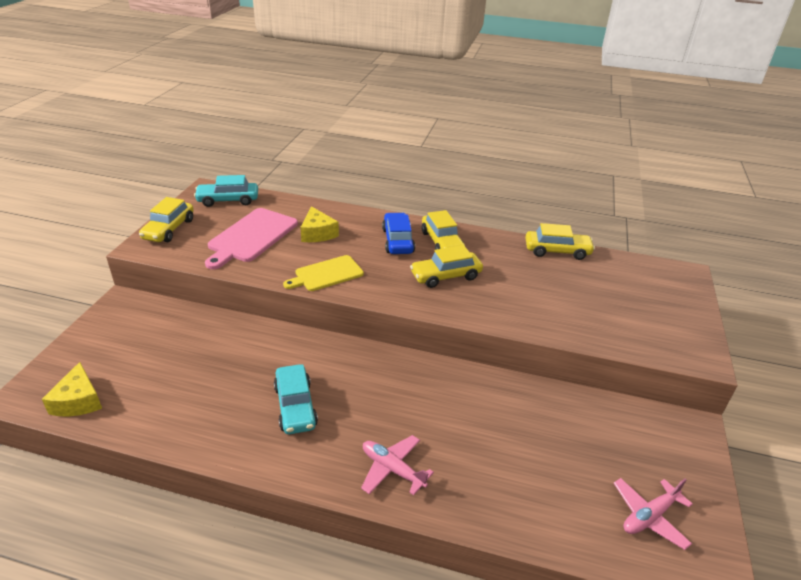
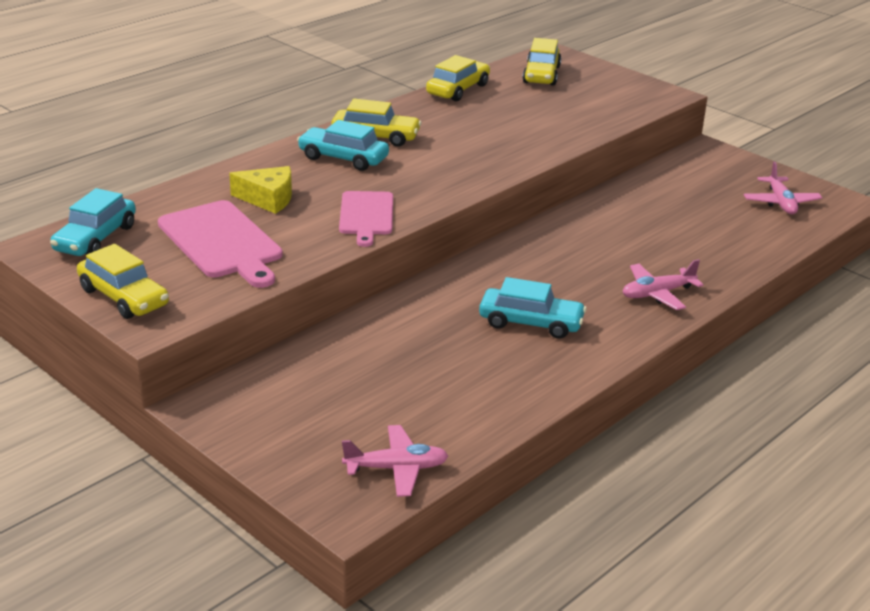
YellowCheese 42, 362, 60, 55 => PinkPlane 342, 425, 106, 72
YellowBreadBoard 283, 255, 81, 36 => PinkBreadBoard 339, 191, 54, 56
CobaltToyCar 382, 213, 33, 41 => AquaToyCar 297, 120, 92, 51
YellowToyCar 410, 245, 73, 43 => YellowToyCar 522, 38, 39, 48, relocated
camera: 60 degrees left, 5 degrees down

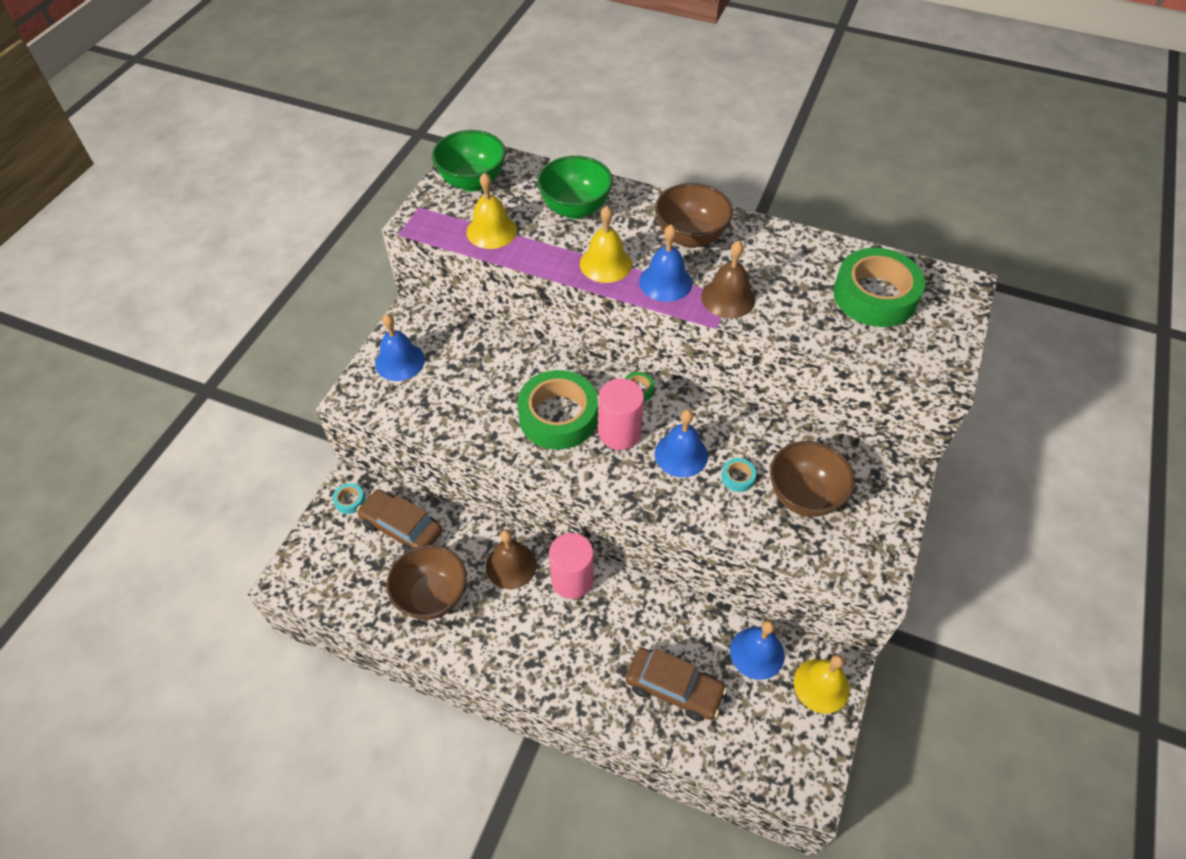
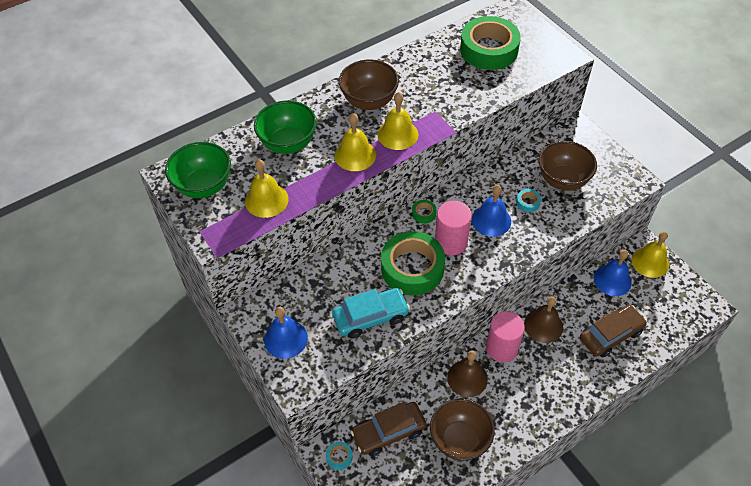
CobaltBell 639, 224, 53, 78 => YellowBell 377, 92, 41, 58
BrownBell 701, 241, 54, 77 => BrownBell 524, 296, 39, 47, relocated
nothing => AquaToyCar 332, 288, 78, 50
camera: 55 degrees left, 0 degrees up

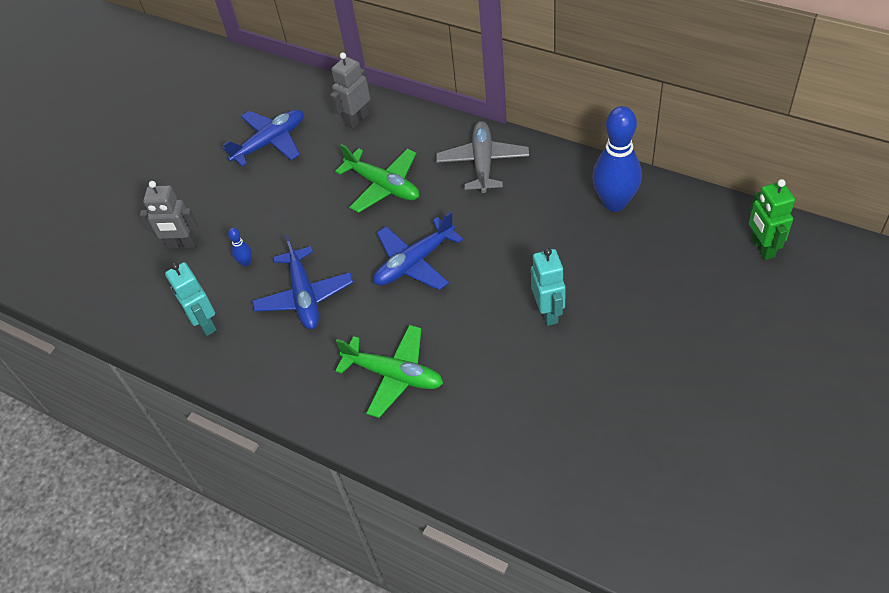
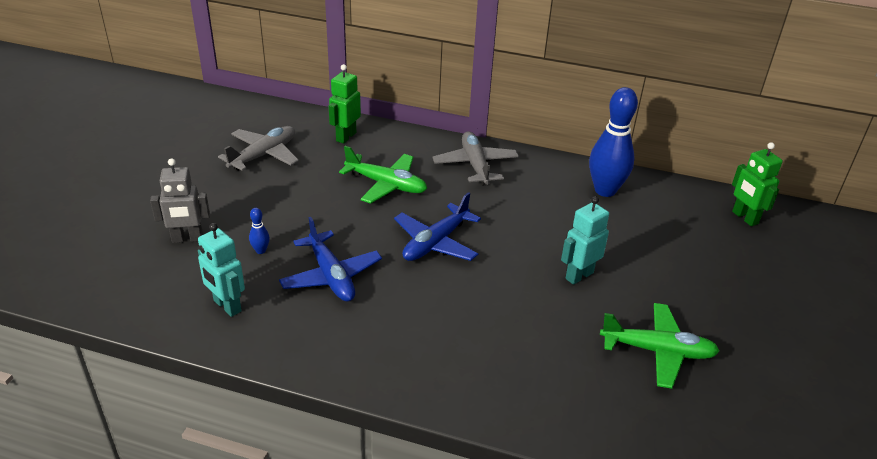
CobaltPlane 222, 110, 82, 57 => GreyPlane 218, 126, 81, 45
GreyRobot 330, 52, 40, 77 => EmeraldRobot 329, 64, 32, 80
EmeraldPlane 335, 325, 108, 93 => EmeraldPlane 600, 303, 119, 86, relocated
AquaRobot 531, 248, 35, 78 => AquaRobot 561, 196, 48, 89, 105 degrees counterclockwise
camera: 20 degrees left, 15 degrees down

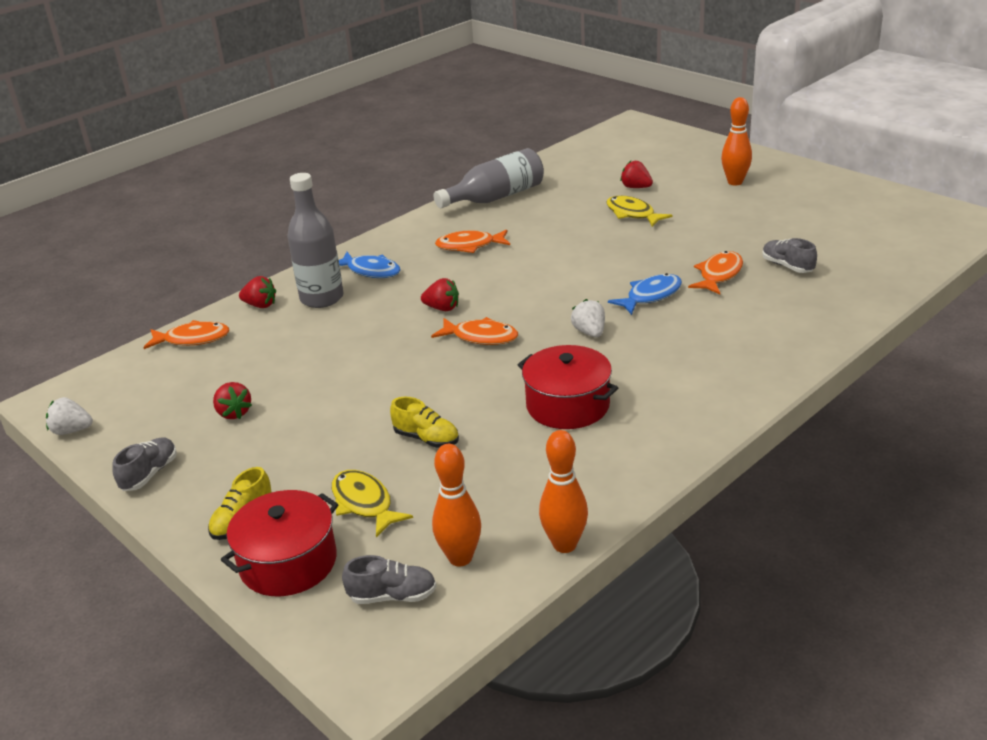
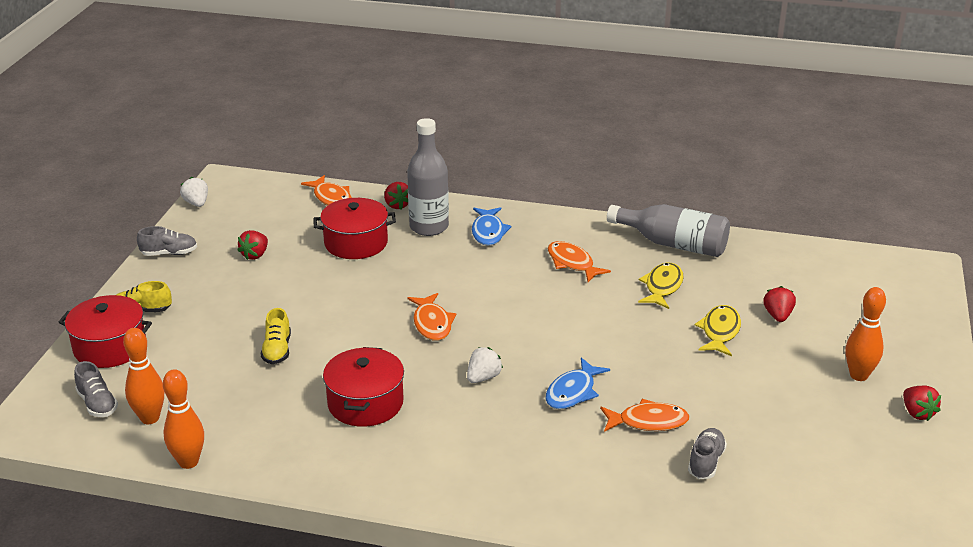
YellowFishFigure 332, 470, 81, 67 => YellowFishFigure 638, 262, 46, 47, relocated
CrimsonStrawberry 421, 278, 38, 33 => CrimsonStrawberry 903, 386, 38, 35, relocated
CobaltFishFigure 608, 273, 74, 42 => CobaltFishFigure 546, 357, 64, 52, 105 degrees clockwise
nothing => CrimsonCookingPot 313, 198, 83, 61
camera: 55 degrees right, 0 degrees up

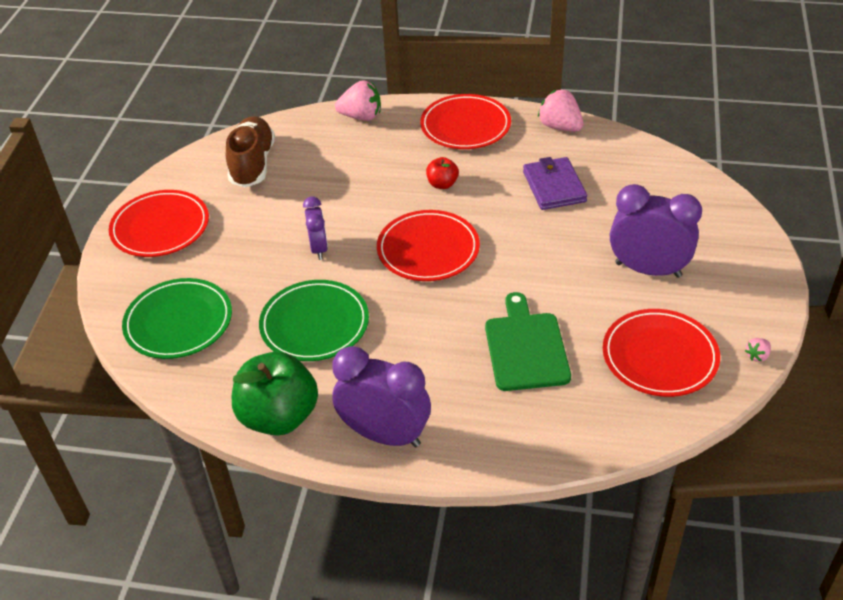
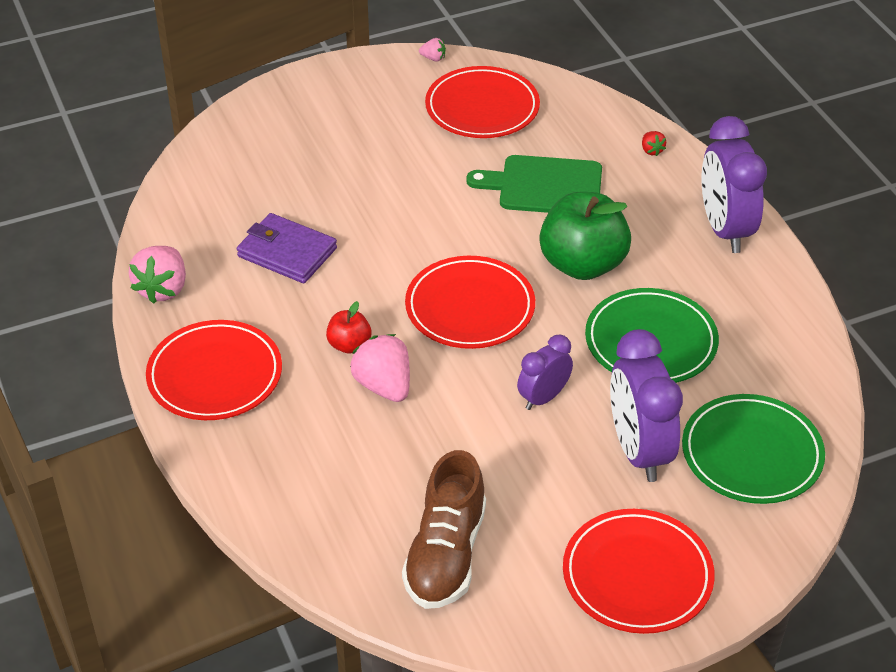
BrownSneaker 226, 116, 49, 72 => BrownSneaker 402, 450, 84, 159, 45 degrees counterclockwise
EmeraldAppleFruit 232, 352, 86, 84 => EmeraldAppleFruit 539, 192, 92, 88, relocated
PinkStrawberry 335, 80, 46, 41 => PinkStrawberry 350, 334, 60, 68, relocated
EmeraldBreadBoard 485, 292, 86, 99 => EmeraldBreadBoard 466, 155, 136, 58, 45 degrees clockwise
PurpleWallet 523, 157, 64, 53 => PurpleWallet 237, 213, 100, 70, 75 degrees clockwise
PurpleBedsideClock 610, 184, 92, 94 => PurpleBedsideClock 610, 329, 73, 153, relocated
nothing => CrimsonStrawberry 642, 131, 24, 25
camera: 125 degrees left, 0 degrees up

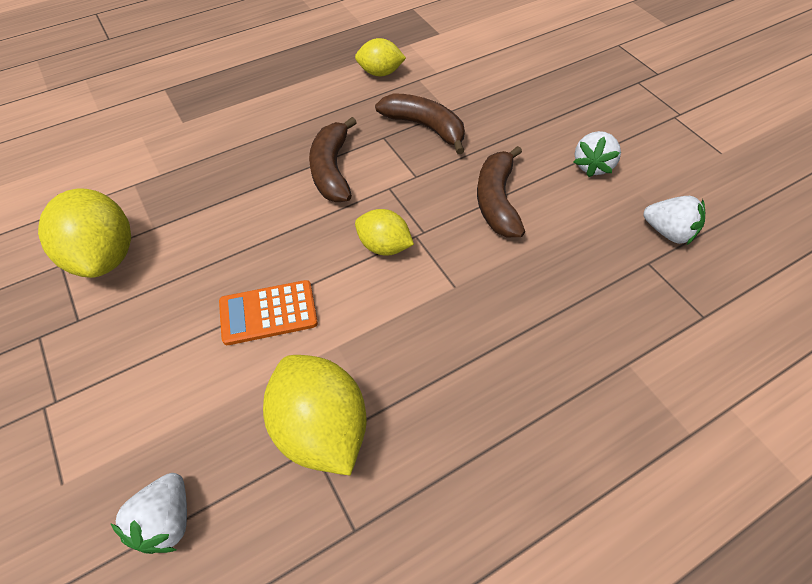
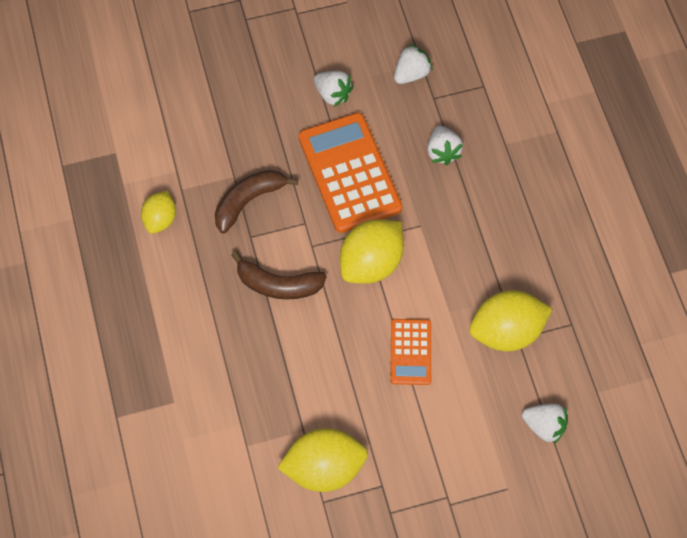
YellowToyLemon 355, 209, 59, 47 => YellowToyLemon 340, 219, 64, 65, x1.70
BrownToyBanana 477, 146, 48, 91 => OrangePocketCalculator 298, 113, 104, 120
nothing => SnowWhiteStrawberry 427, 126, 36, 39
camera: 75 degrees left, 10 degrees up

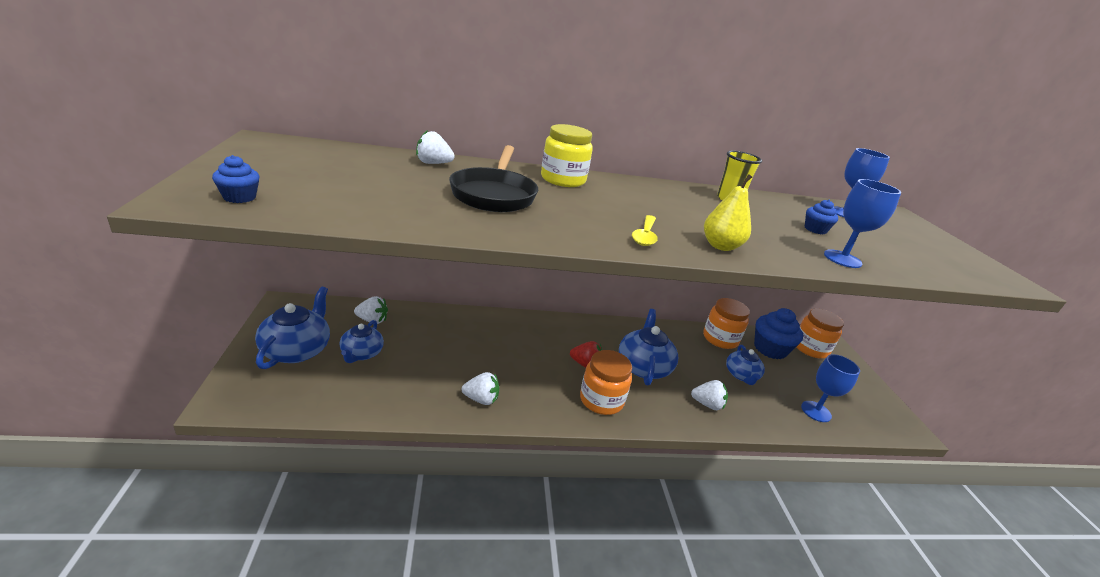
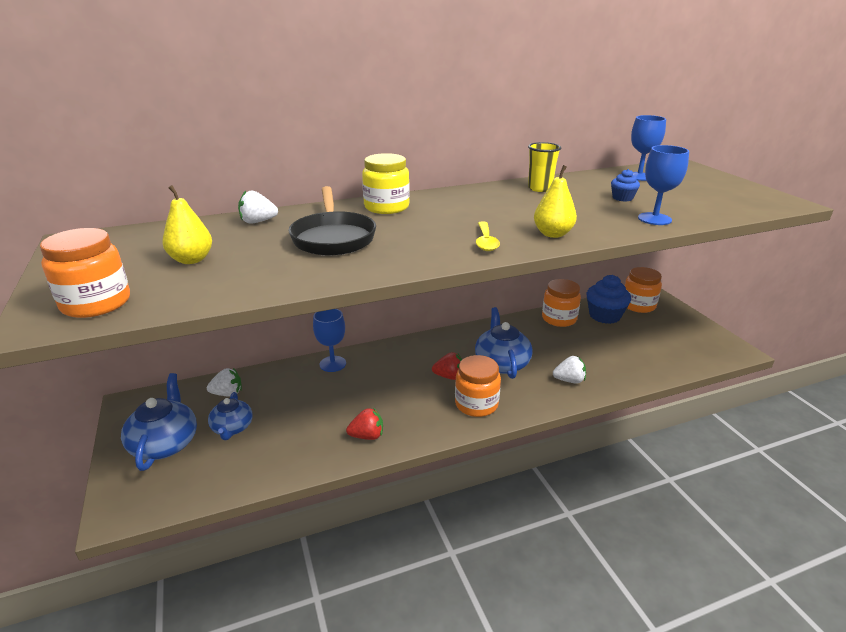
CobaltCupcake 212, 155, 48, 48 => OrangePreserveJar 40, 228, 90, 90
SnowWhiteStrawberry 461, 372, 38, 33 => CrimsonStrawberry 346, 408, 37, 32
CobaltTeaPot 726, 345, 39, 40 => nothing
CobaltChalice 801, 354, 59, 68 => CobaltChalice 313, 309, 33, 63, relocated
nothing => YellowToyPear 162, 185, 50, 79
camera: 10 degrees left, 0 degrees up

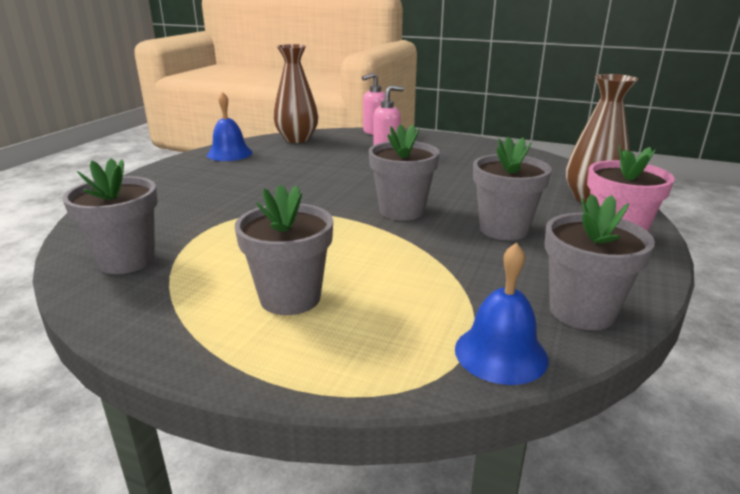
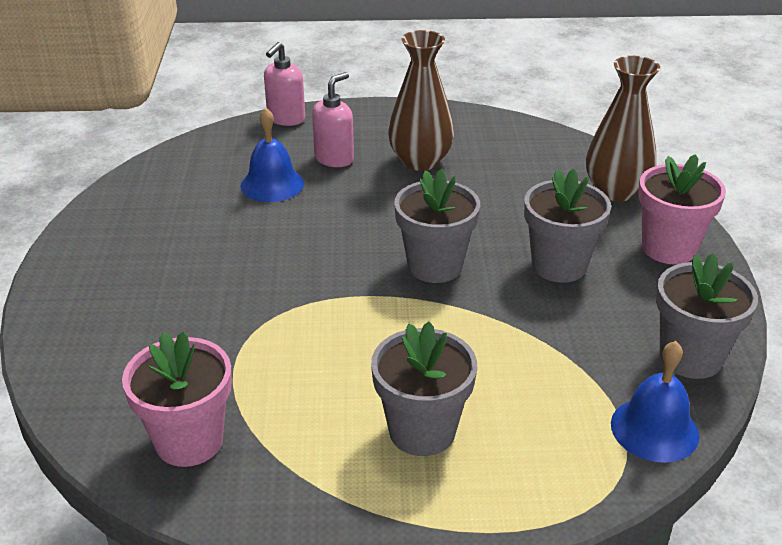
GreyPottedPlant 62, 158, 96, 116 => PinkPottedPlant 122, 331, 110, 136
CobaltBell 207, 92, 46, 69 => CobaltBell 240, 107, 64, 95, relocated
BrownTallVase 273, 44, 45, 99 => BrownTallVase 388, 30, 66, 141, relocated
camera: 25 degrees left, 10 degrees up

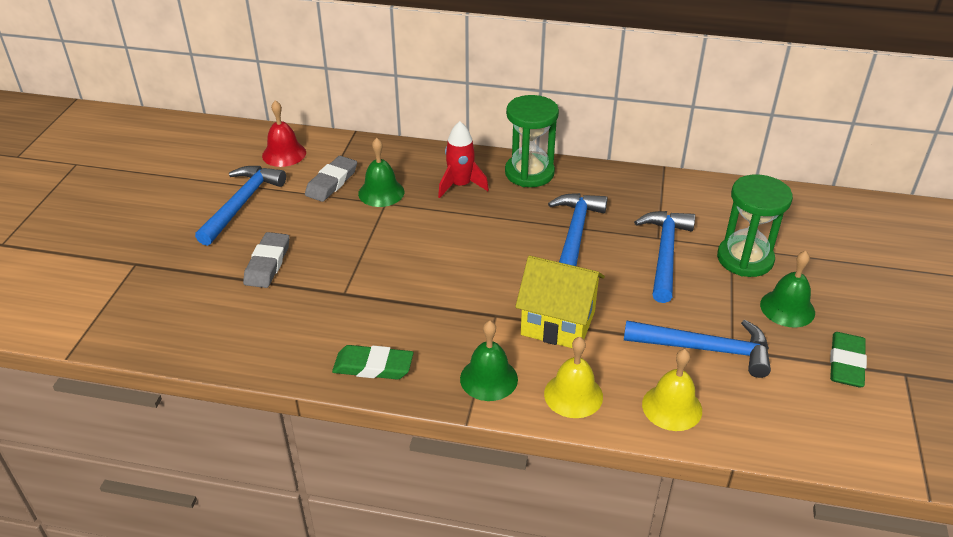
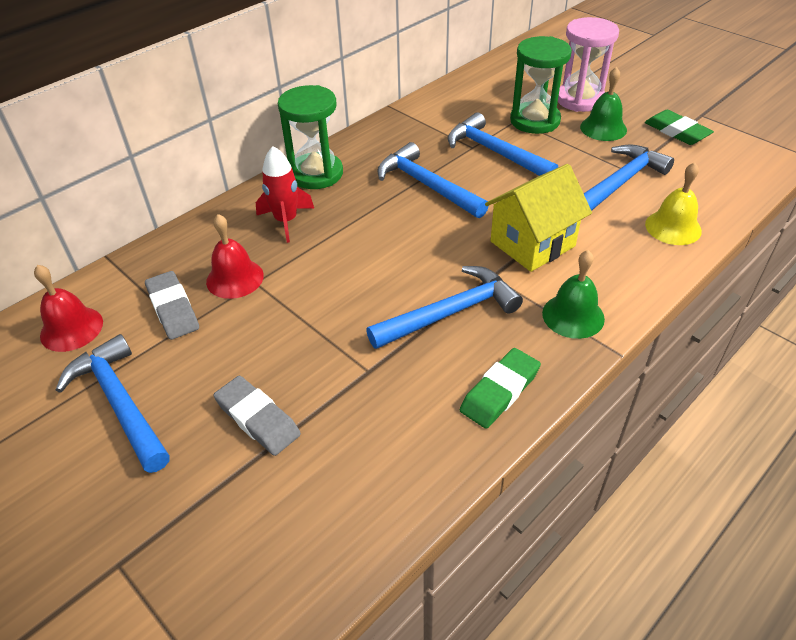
EmeraldBell 358, 138, 46, 69 => CrimsonBell 206, 214, 58, 85
YellowBell 544, 337, 59, 81 => nothing
nothing => CobaltClawHammer 366, 266, 157, 83
nothing => PinkSandTimer 558, 17, 61, 95
camera: 55 degrees left, 5 degrees up

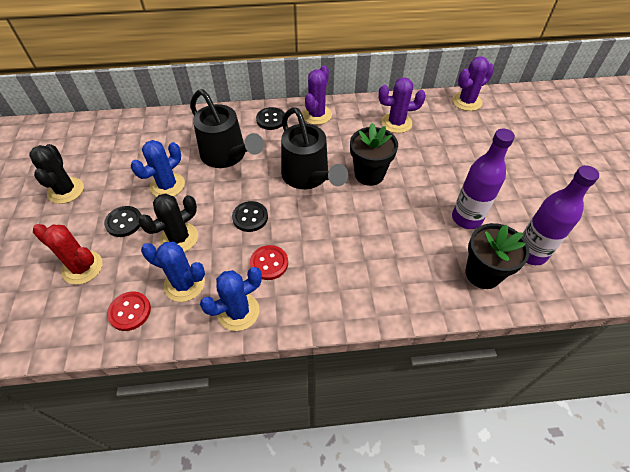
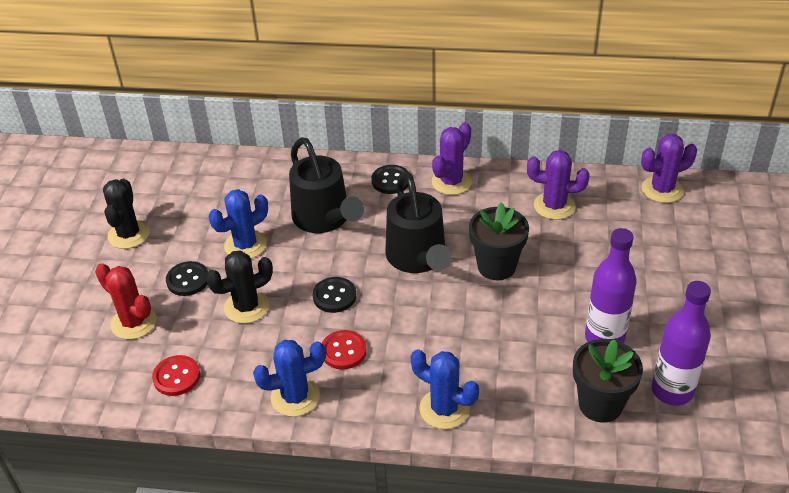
CobaltPricklyPlant 141, 242, 64, 60 => CobaltPricklyPlant 410, 349, 69, 80, relocated
camera: 15 degrees right, 10 degrees down

